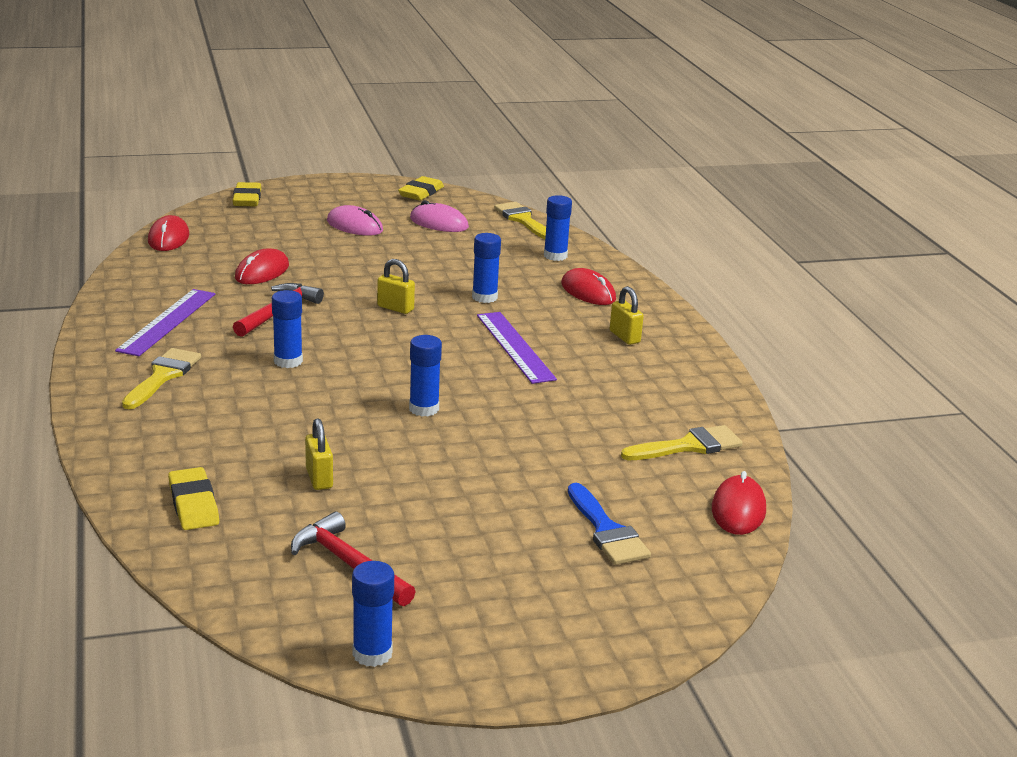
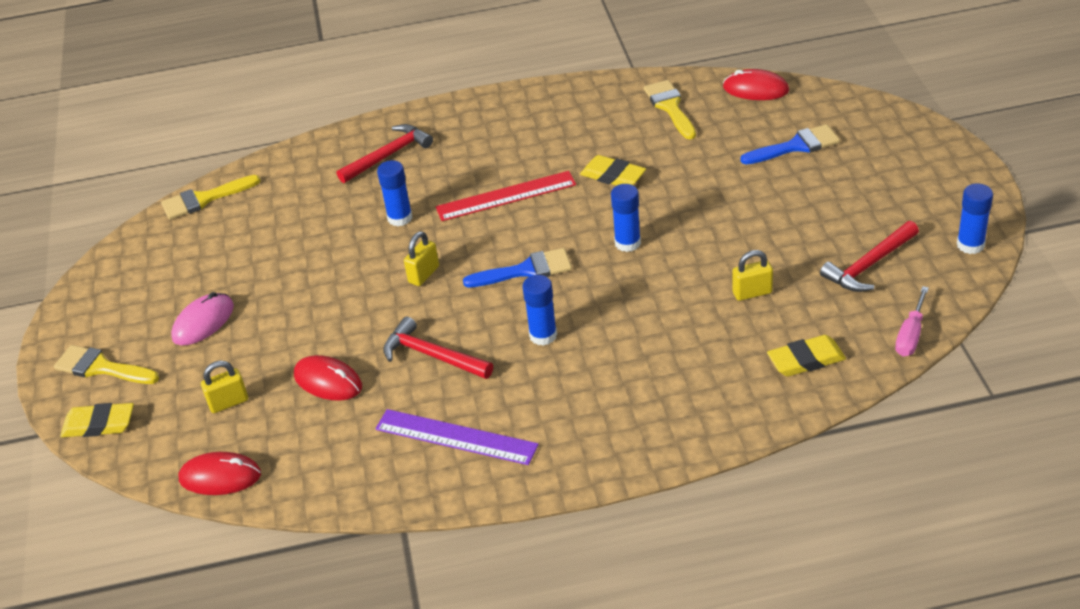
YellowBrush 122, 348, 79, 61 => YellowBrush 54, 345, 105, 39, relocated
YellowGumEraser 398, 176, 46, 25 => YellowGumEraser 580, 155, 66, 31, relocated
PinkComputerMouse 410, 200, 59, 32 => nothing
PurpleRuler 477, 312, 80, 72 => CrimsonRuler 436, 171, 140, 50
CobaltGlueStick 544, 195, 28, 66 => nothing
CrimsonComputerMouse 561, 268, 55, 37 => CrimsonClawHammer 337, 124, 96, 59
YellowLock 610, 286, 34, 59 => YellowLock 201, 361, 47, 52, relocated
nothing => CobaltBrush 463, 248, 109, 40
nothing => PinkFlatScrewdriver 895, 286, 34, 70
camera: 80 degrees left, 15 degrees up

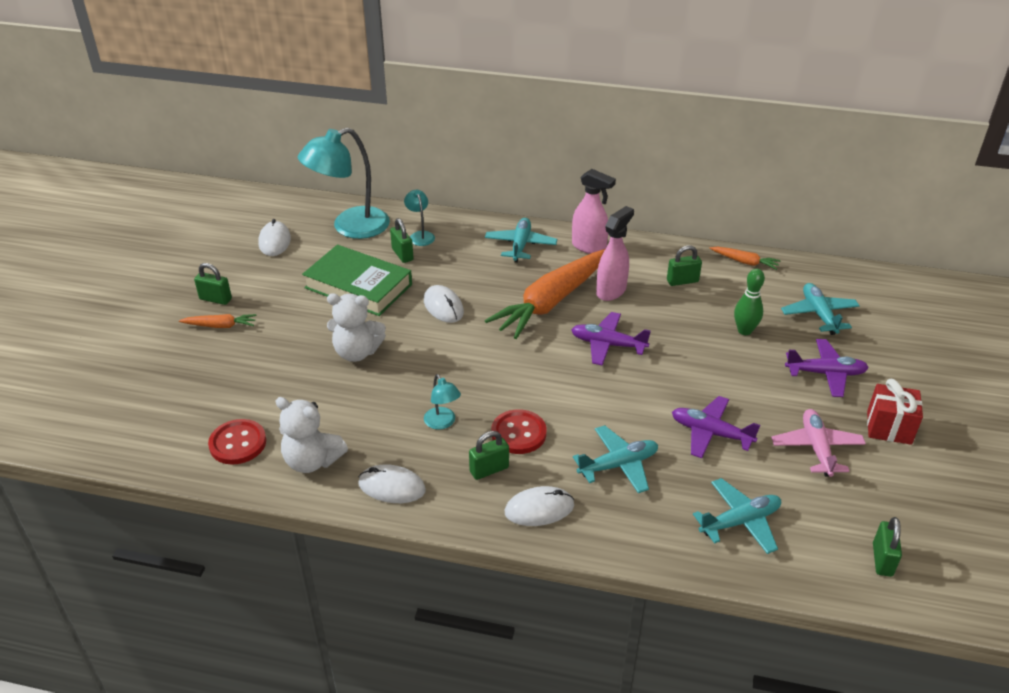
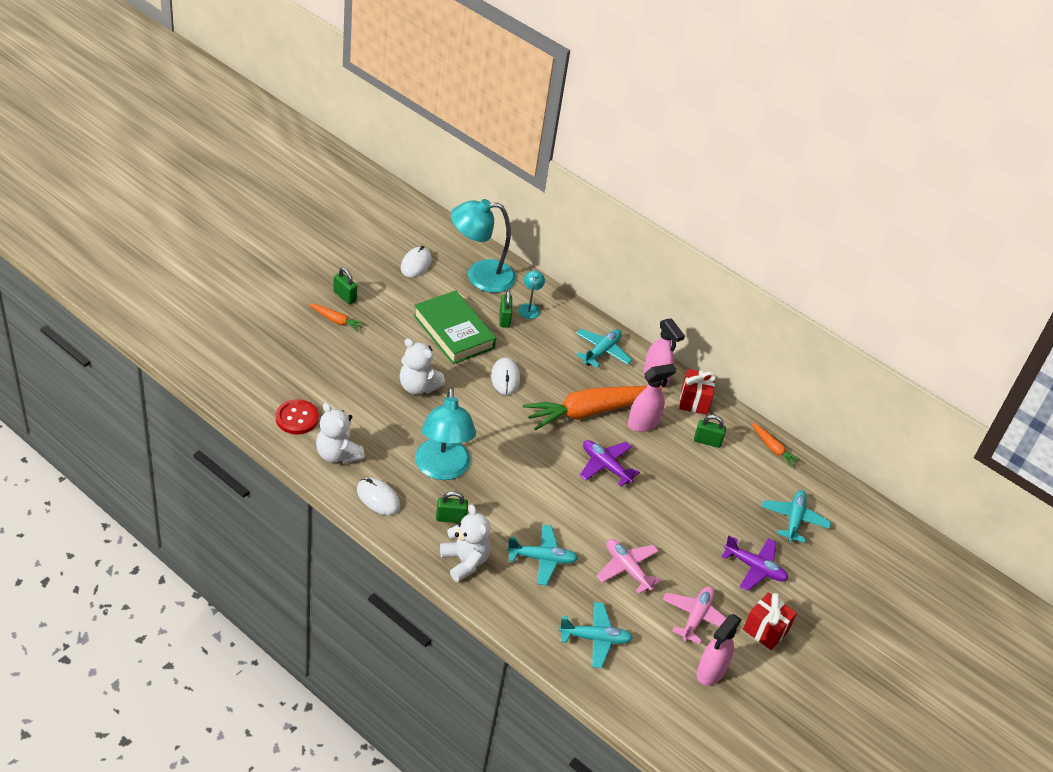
AquaLamp 424, 374, 37, 56 => AquaLamp 415, 387, 61, 93, x2.21
CrimsonSewingButton 491, 409, 56, 45 => nothing
SnowWhiteComputerMouse 505, 486, 69, 40 => SnowWhiteTeddy 440, 504, 50, 78
PurplePlane 672, 396, 88, 62 => PinkPlane 597, 539, 65, 55
EmeraldSkittle 734, 269, 31, 66 => nothing
EmeraldLock 873, 517, 29, 60 => nothing
nothing => CrimsonGift 679, 369, 37, 46
nothing => PinkSprayer 697, 614, 45, 71
camera: 20 degrees right, 5 degrees up

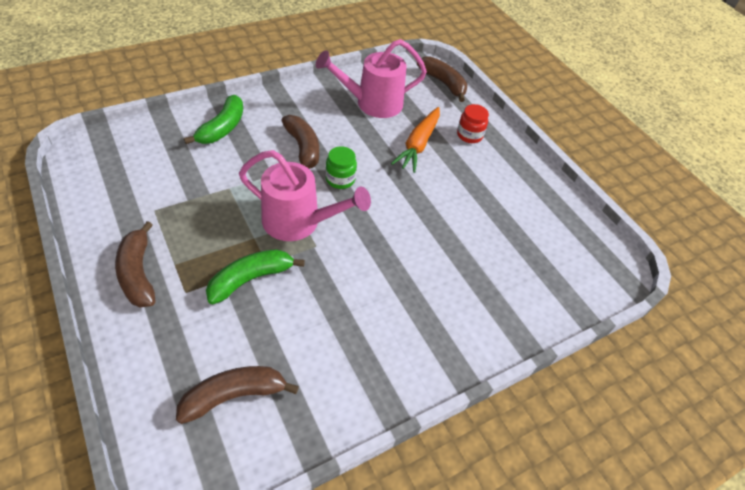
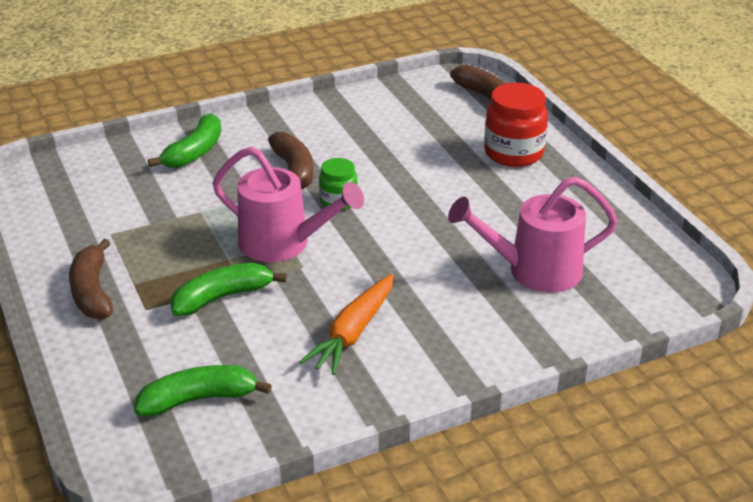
BrownToyBanana 176, 366, 123, 58 => EmeraldToyBanana 134, 365, 138, 52
PinkWateringCan 316, 39, 111, 79 => PinkWateringCan 448, 176, 170, 117, relocated
OrangeRootVegetable 391, 107, 49, 66 => OrangeRootVegetable 299, 274, 95, 101, relocated
CrimsonPreserveJar 457, 104, 32, 39 => CrimsonPreserveJar 484, 83, 64, 84, x1.68
camera: 10 degrees right, 15 degrees down

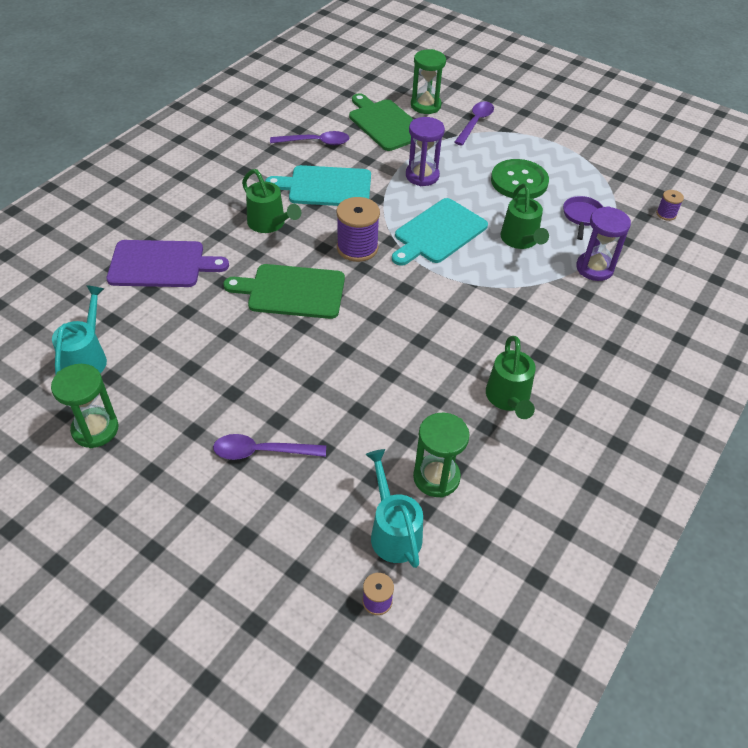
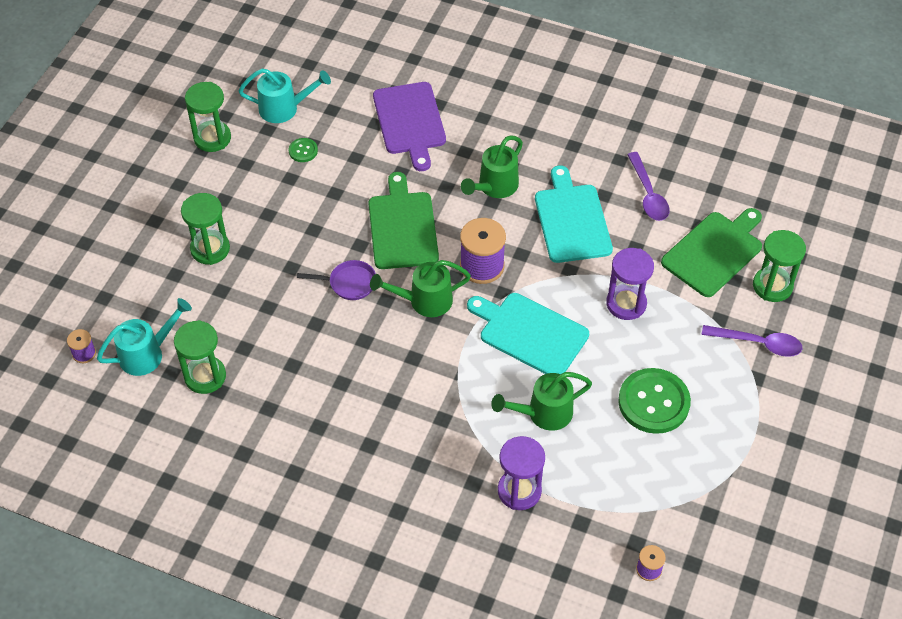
PurpleTeaspoon 213, 434, 113, 26 => EmeraldSandTimer 181, 193, 49, 72
EmeraldWateringCan 486, 336, 50, 83 => EmeraldWateringCan 370, 260, 101, 57, relocated
PurpleFryingPan 563, 196, 40, 44 => PurpleFryingPan 297, 260, 79, 40, relocated
nothing => EmeraldSewingButton 289, 138, 29, 24
camera: 80 degrees right, 5 degrees up

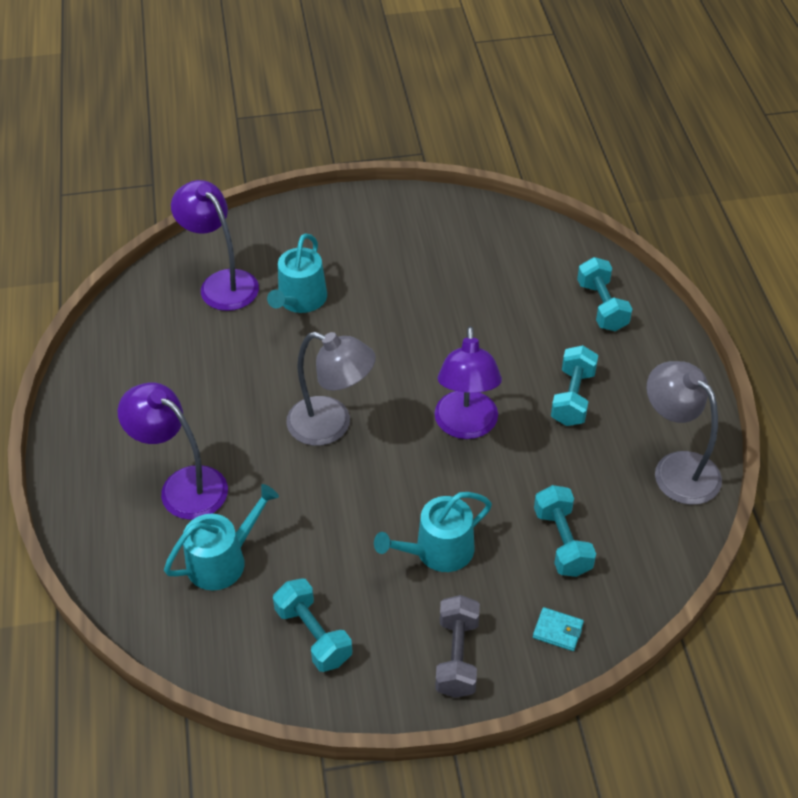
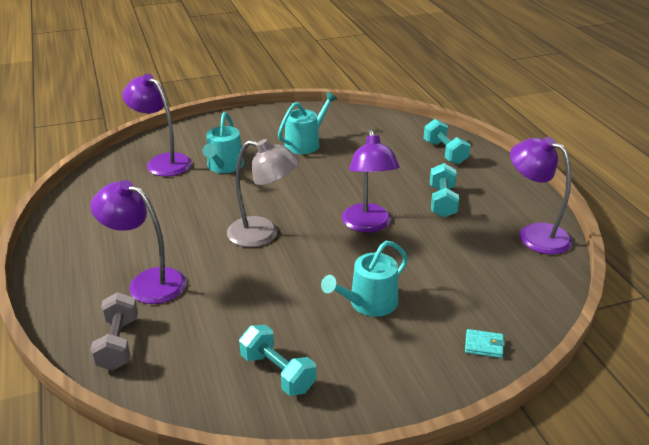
AquaWateringCan 164, 484, 115, 107 => AquaWateringCan 278, 92, 59, 62, relocated
GreyFreeWeight 435, 595, 45, 103 => GreyFreeWeight 90, 292, 48, 79, relocated
AquaFreeWeight 534, 485, 62, 92 => nothing
GreyLamp 647, 361, 75, 144 => PurpleLamp 510, 137, 62, 118
camera: 10 degrees left, 15 degrees down

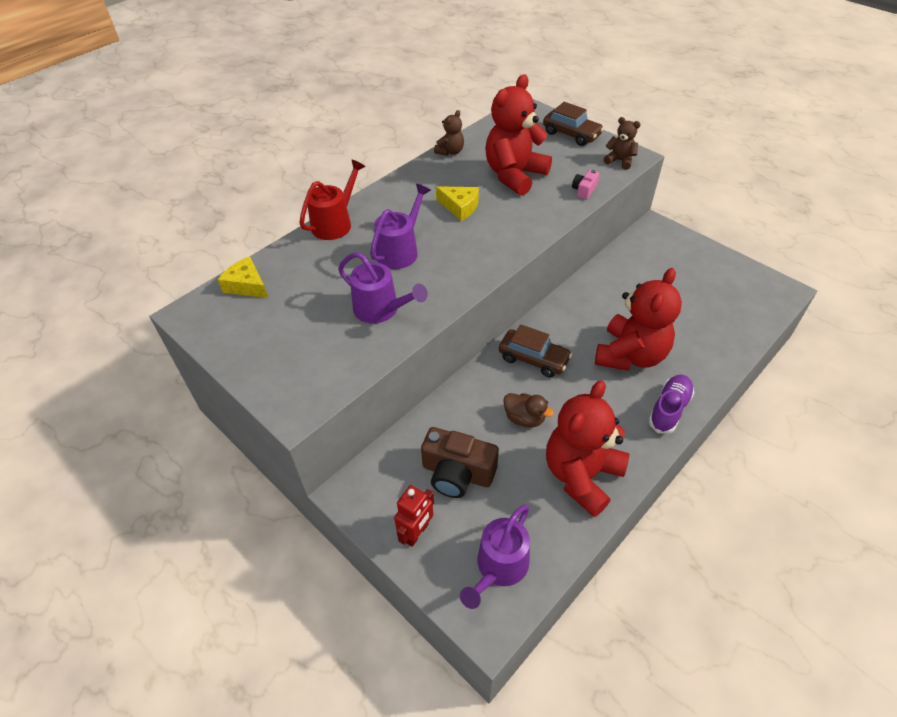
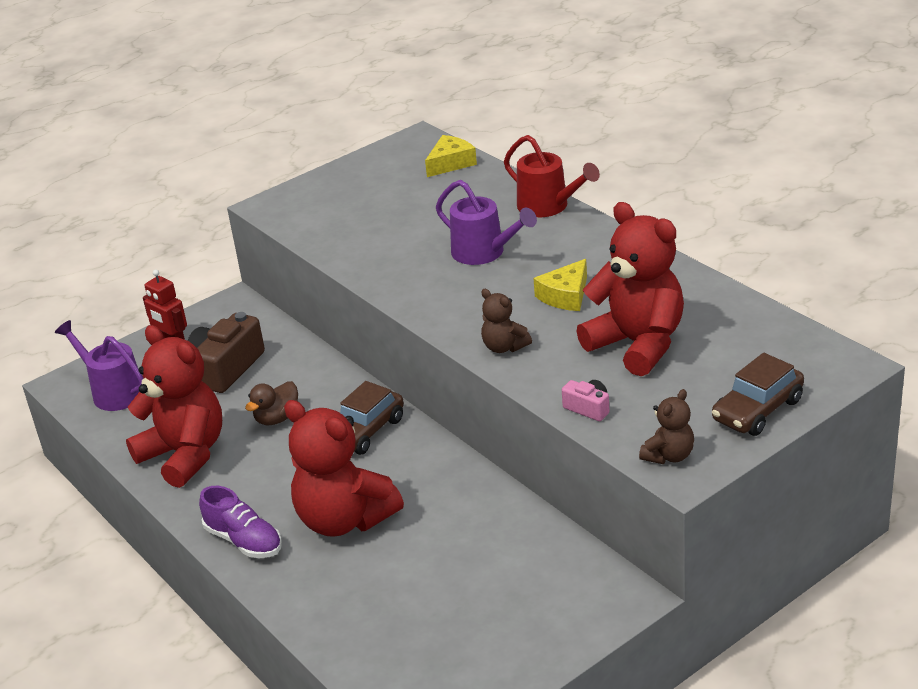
PurpleWateringCan 338, 252, 90, 71 => nothing
BrownTeddy 434, 110, 30, 46 => BrownTeddy 481, 289, 51, 64, relocated
camera: 100 degrees right, 15 degrees down

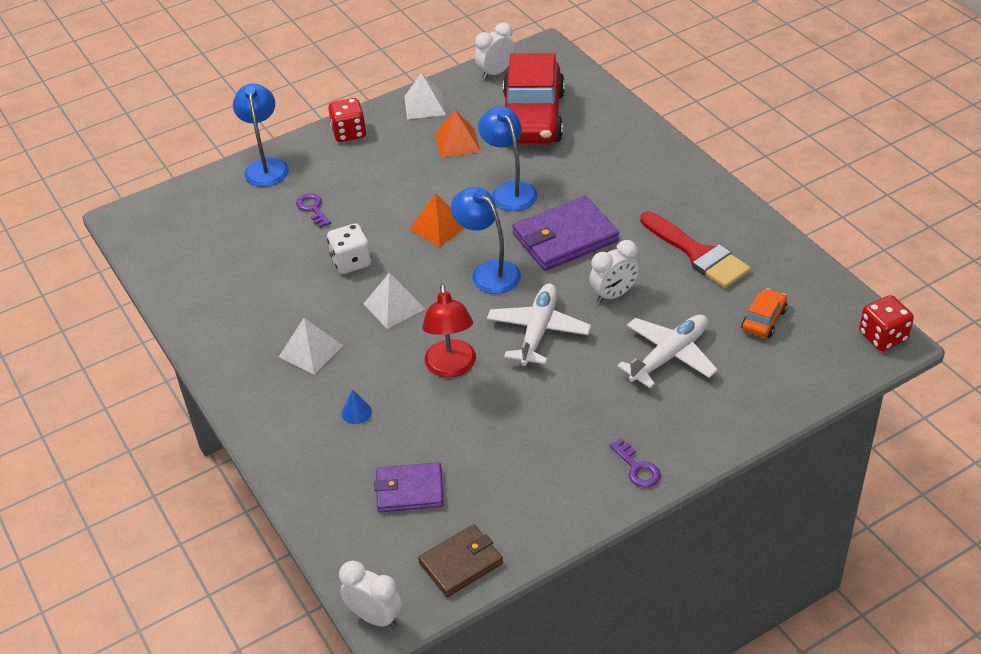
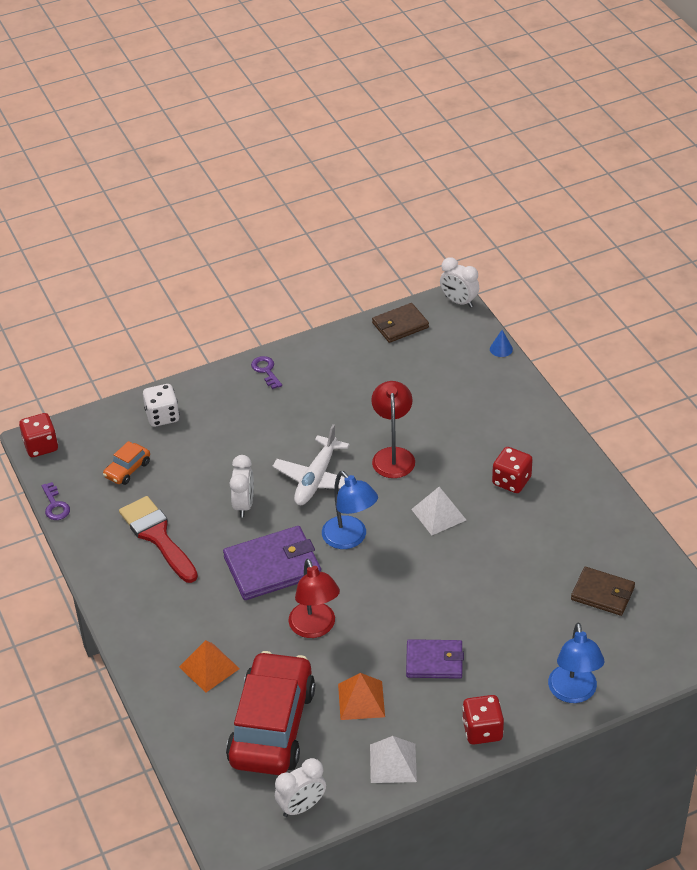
SnowWhitePyramidShape 279, 318, 64, 57 => CrimsonDice 492, 447, 41, 46
PurpleLatchkey 296, 193, 35, 35 => PurpleLatchkey 41, 482, 29, 38, relocated
SnowWhiteDice 327, 223, 44, 51 => SnowWhiteDice 143, 384, 36, 43, relocated
CobaltConeShape 342, 389, 30, 35 => CobaltConeShape 490, 330, 23, 27, relocated
PurpleWallet 374, 462, 70, 50 => PurpleWallet 406, 639, 58, 40, relocated
OrangePyramidShape 410, 193, 54, 54 => OrangePyramidShape 179, 640, 61, 53, relocated
CobaltLamp 478, 106, 60, 105 => CrimsonLamp 288, 559, 52, 79
SnowWhiteBedsideClock 590, 240, 49, 63 => SnowWhiteBedsideClock 230, 455, 24, 62, 120 degrees clockwise
SnowWhitePlane 617, 315, 101, 73 => nothing
nothing => BrownWallet 571, 567, 64, 49
camera: 175 degrees left, 0 degrees up

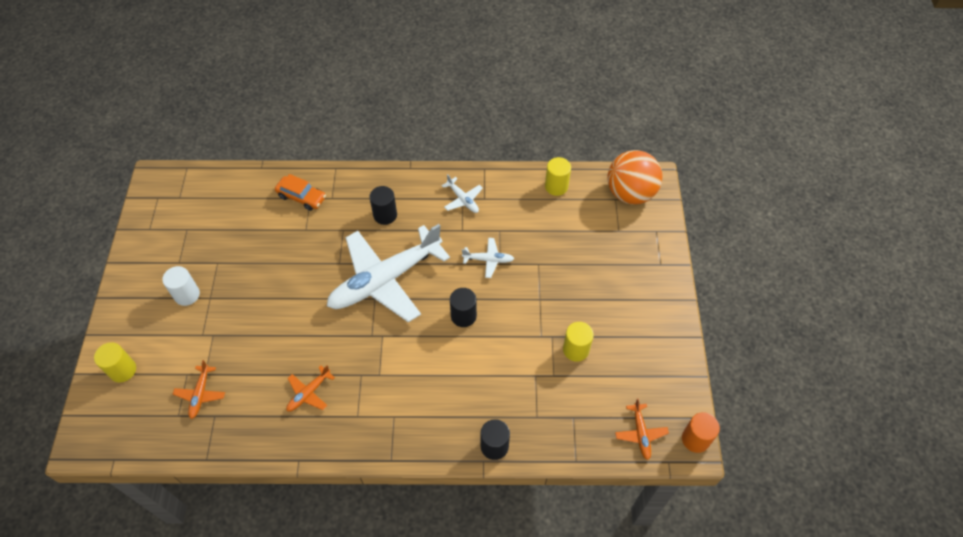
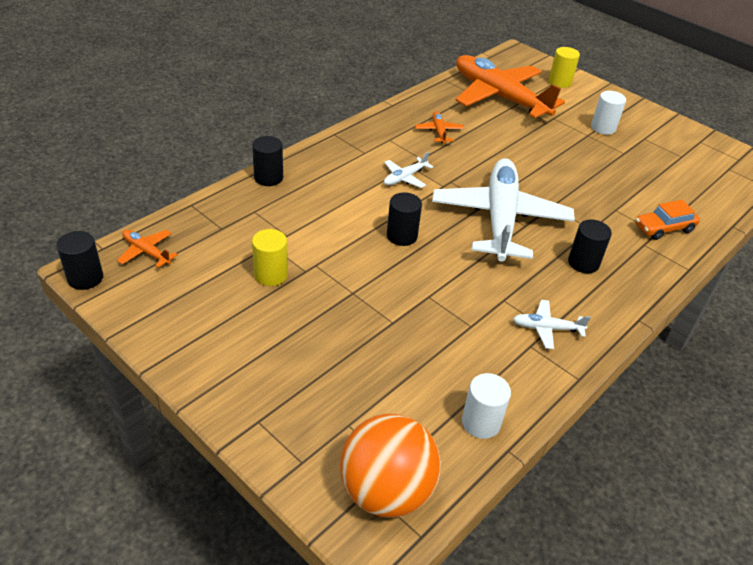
OrangePlane 173, 360, 52, 59 => OrangePlane 456, 55, 109, 63, x2.48
SnowWhitePlane 462, 238, 52, 40 => SnowWhitePlane 384, 152, 49, 36, relocated
YellowCylinder 545, 157, 26, 39 => SnowWhiteCylinder 462, 373, 49, 66
OrangeCylinder 682, 412, 38, 41 => BlackCylinder 56, 231, 47, 59
camera: 130 degrees right, 15 degrees down

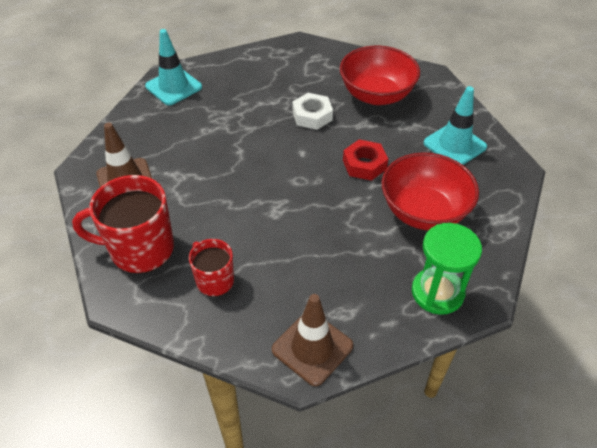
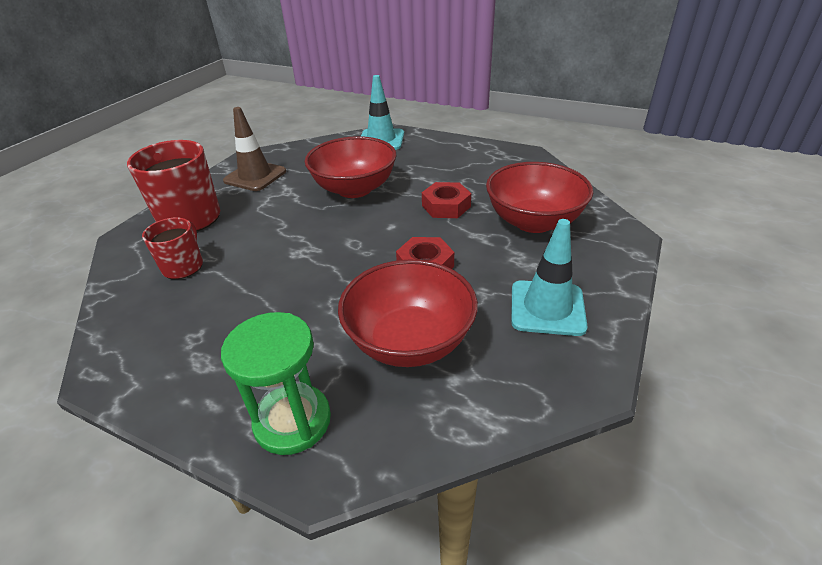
BrownSafetyCone 272, 294, 81, 92 => nothing
SnowWhiteHexNut 293, 93, 40, 37 => CrimsonHexNut 422, 182, 49, 36
nothing => CrimsonDeepDish 305, 136, 91, 62
camera: 50 degrees right, 10 degrees down

